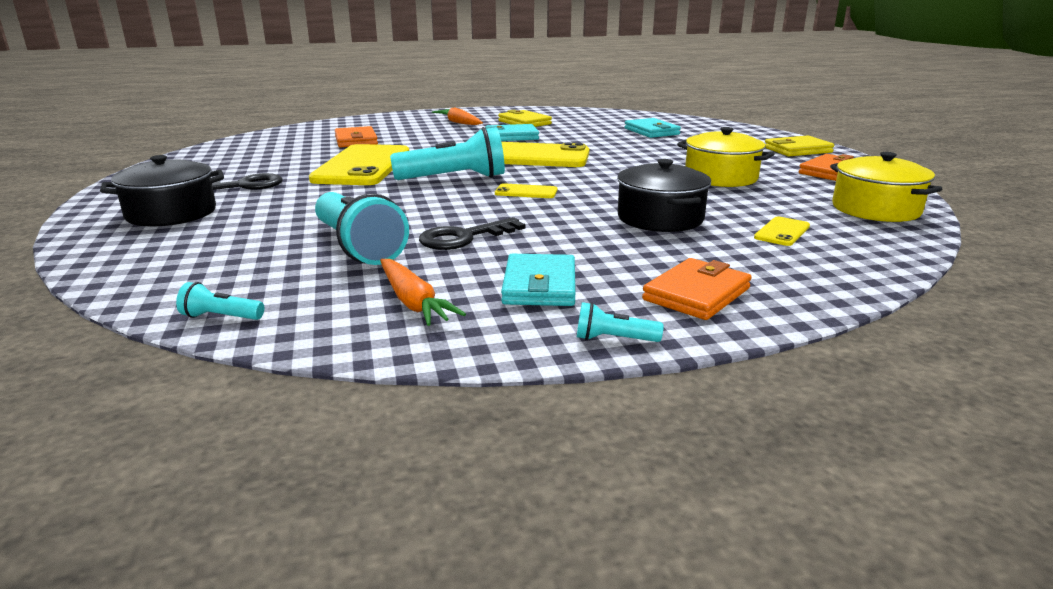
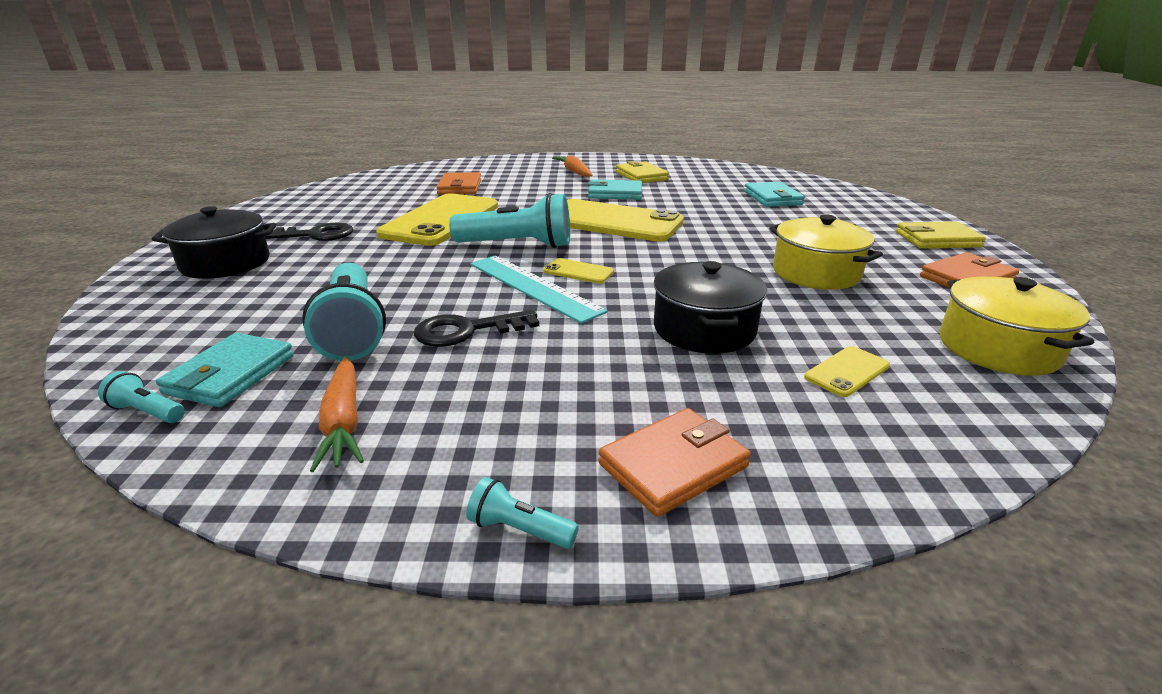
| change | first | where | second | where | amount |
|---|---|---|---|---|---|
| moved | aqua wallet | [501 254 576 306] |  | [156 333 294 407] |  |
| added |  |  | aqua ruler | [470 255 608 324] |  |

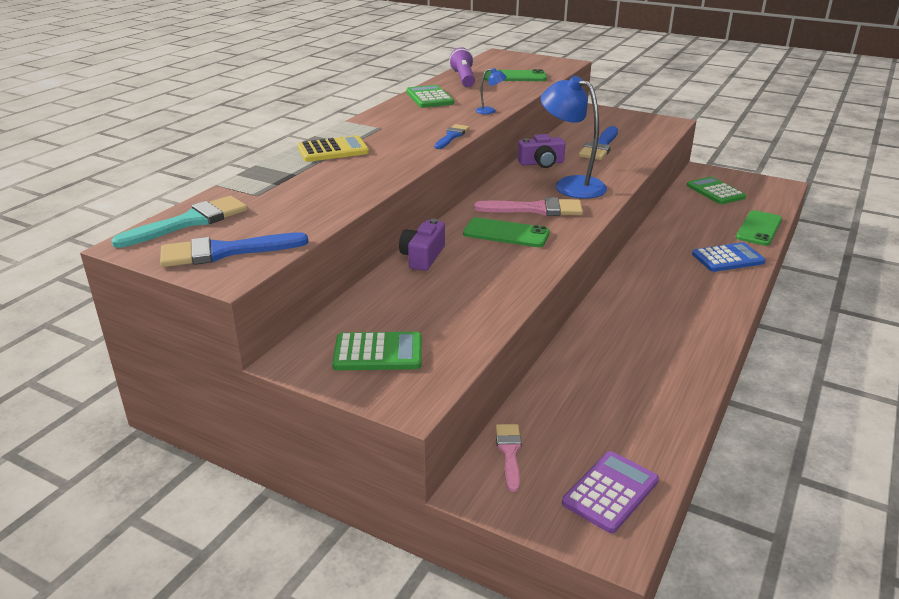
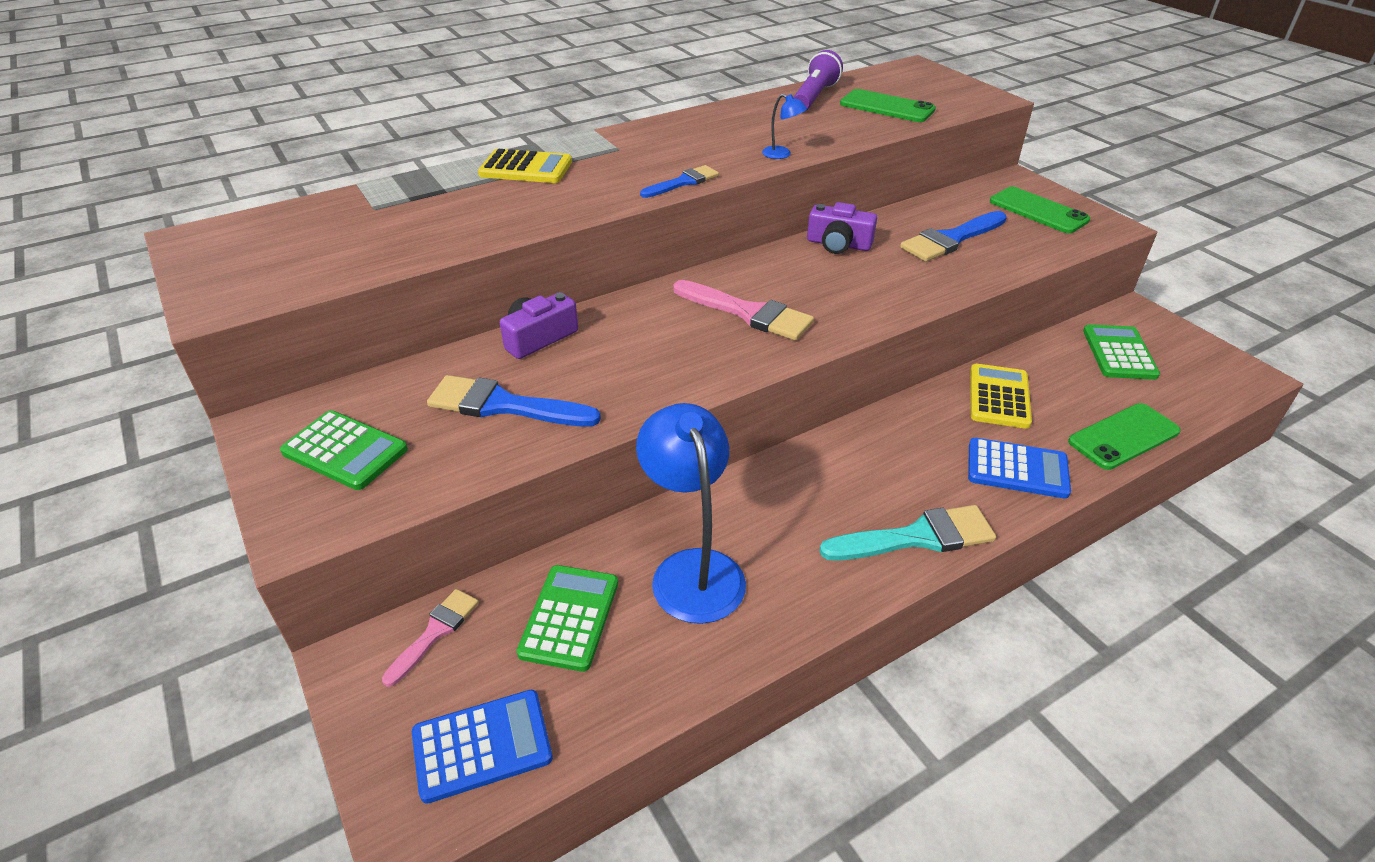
| change | first | where | second | where | amount |
|---|---|---|---|---|---|
| recoloured | royal purple pocket calculator | [562 451 659 533] | royal blue pocket calculator | [412 690 553 804] |  |
| moved | royal blue paint brush | [160 232 309 267] |  | [427 375 601 427] |  |
| moved | green pocket calculator | [406 85 454 108] |  | [517 565 618 672] |  |
| moved | royal blue desk lamp | [541 76 607 199] |  | [636 403 746 624] |  |
| moved | aqua paint brush | [111 196 248 248] |  | [819 505 996 561] |  |
| added |  |  | yellow pocket calculator | [970 364 1032 429] |  |
| moved | green phone | [463 217 550 247] |  | [990 187 1090 233] |  |

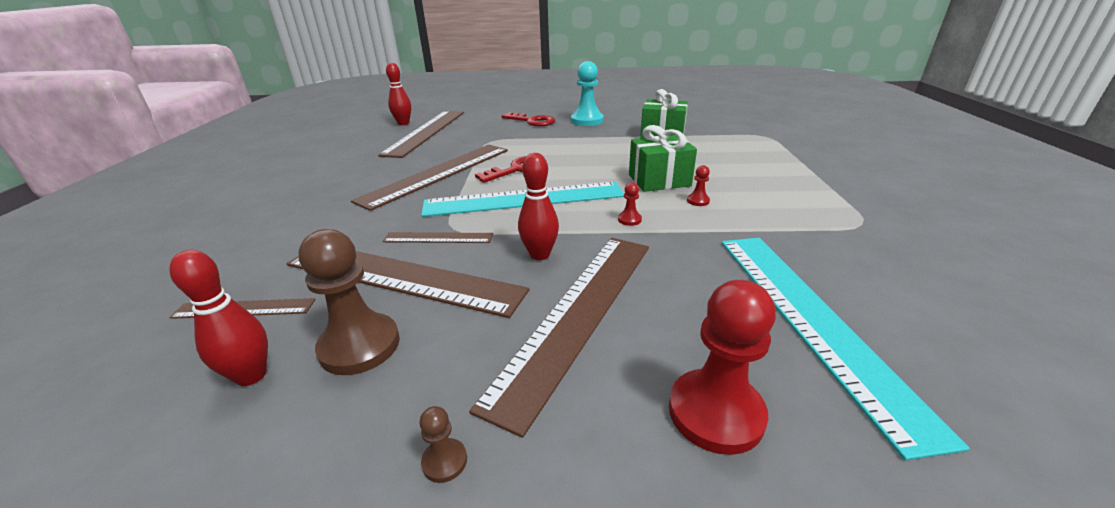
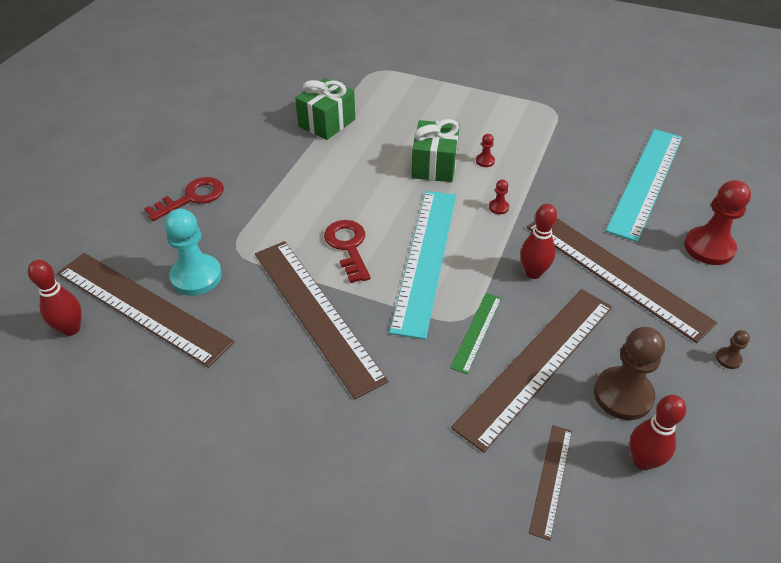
| change | first | where | second | where | amount |
|---|---|---|---|---|---|
| moved | aqua pawn | [571 61 604 126] |  | [164 209 222 295] |  |
| recoloured | russet ruler | [382 232 493 243] | green ruler | [450 293 502 374] |  |
| turned | aqua ruler | [721 238 970 461] |  | [606 129 682 242] | 75 degrees counterclockwise |

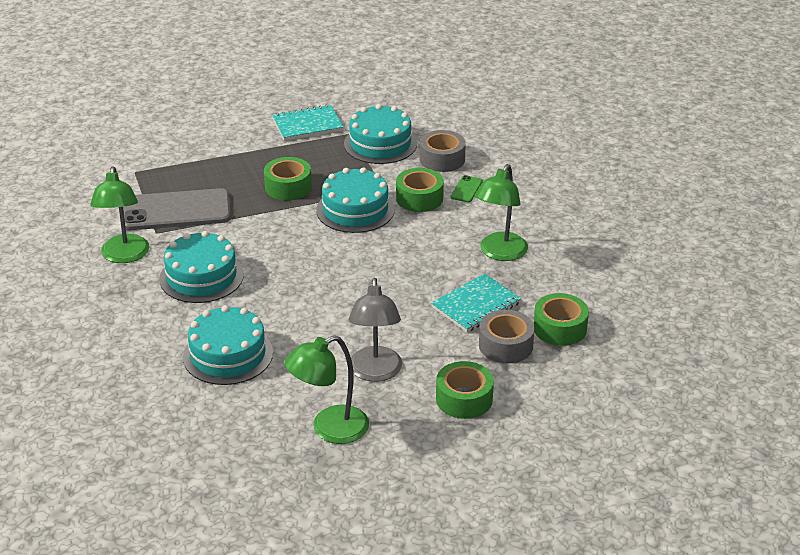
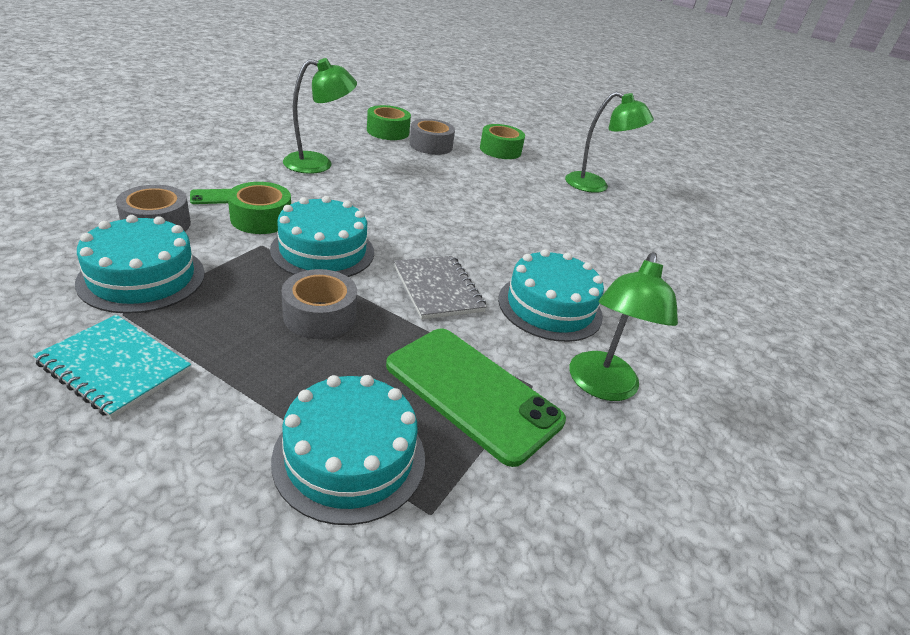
| change | first | where | second | where | amount |
|---|---|---|---|---|---|
| moved | aqua layer cake | [183 305 273 385] |  | [271 375 425 525] |  |
| recoloured | green roll of tape | [264 157 312 200] | gray roll of tape | [282 269 357 339] |  |
| recoloured | gray phone | [123 188 231 230] | green phone | [386 328 566 467] |  |
| added |  |  | gray notebook | [394 256 487 320] |  |
| turned | green desk lamp | [90 166 149 263] |  | [570 252 678 401] | 150 degrees clockwise |
| removed | gray desk lamp | [349 278 402 382] |  |  |  |
| removed | aqua notebook | [431 274 521 332] |  |  |  |

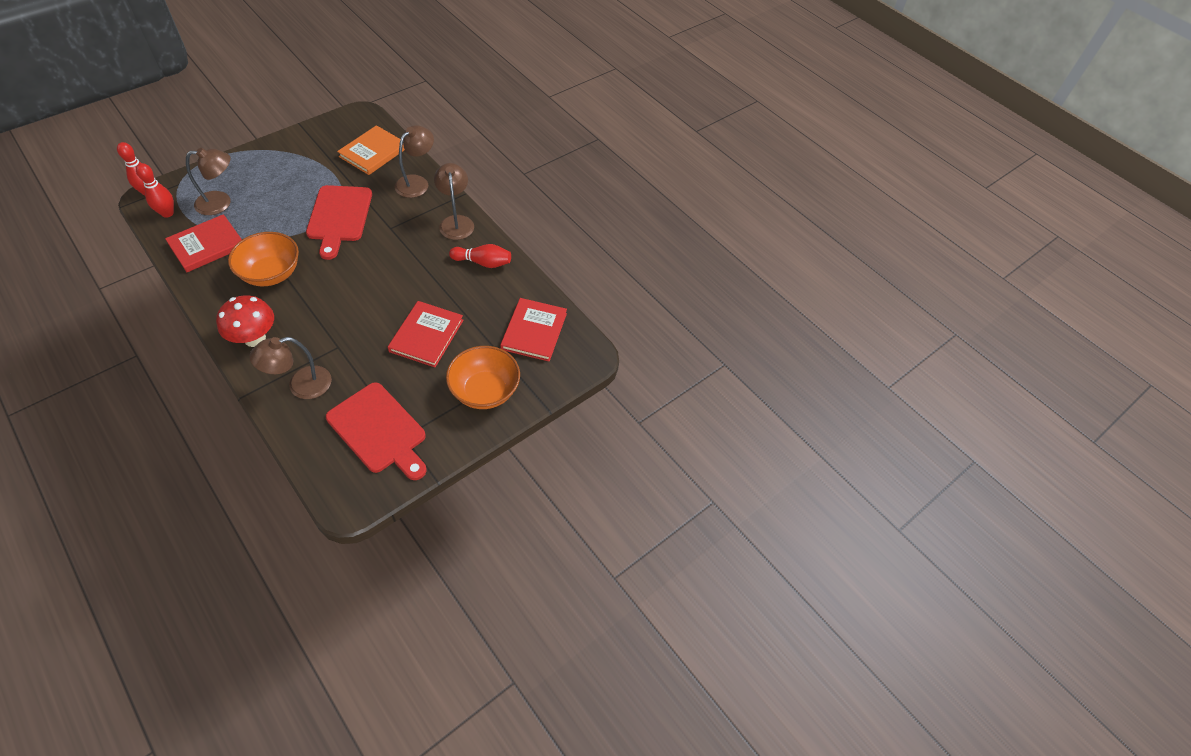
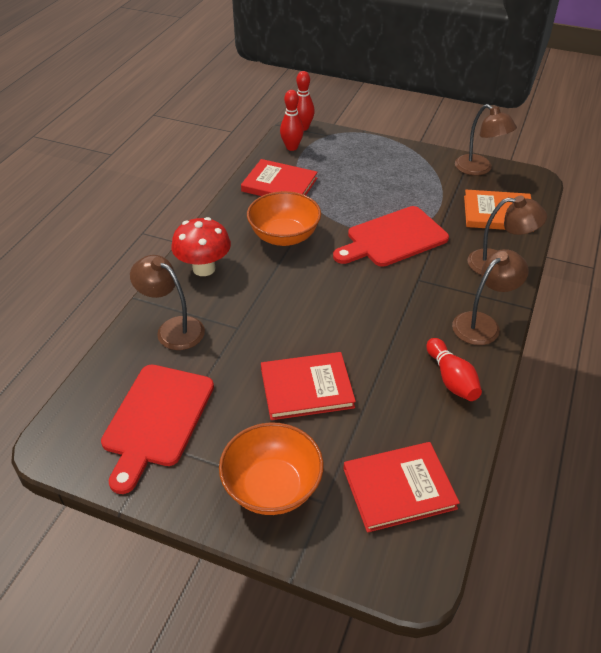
| change | first | where | second | where | amount |
|---|---|---|---|---|---|
| moved | russet desk lamp | [186 148 231 215] |  | [455 104 517 176] |  |

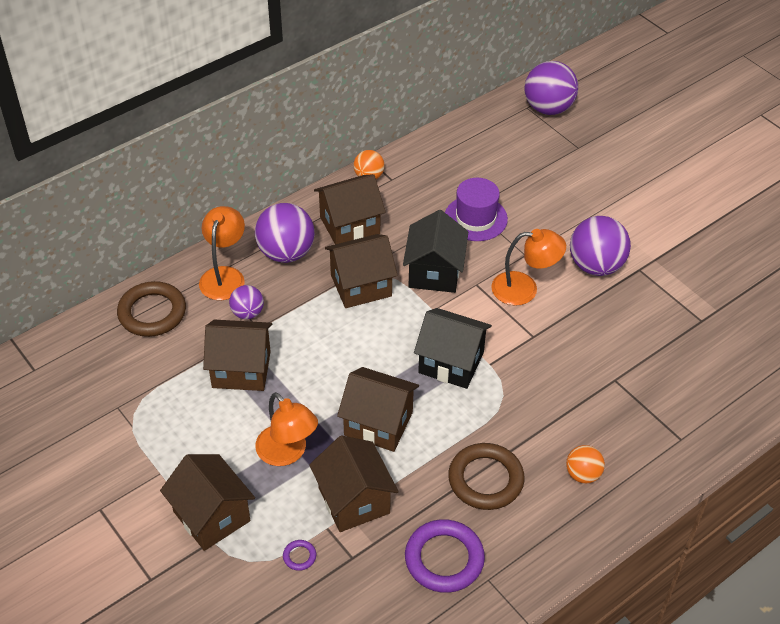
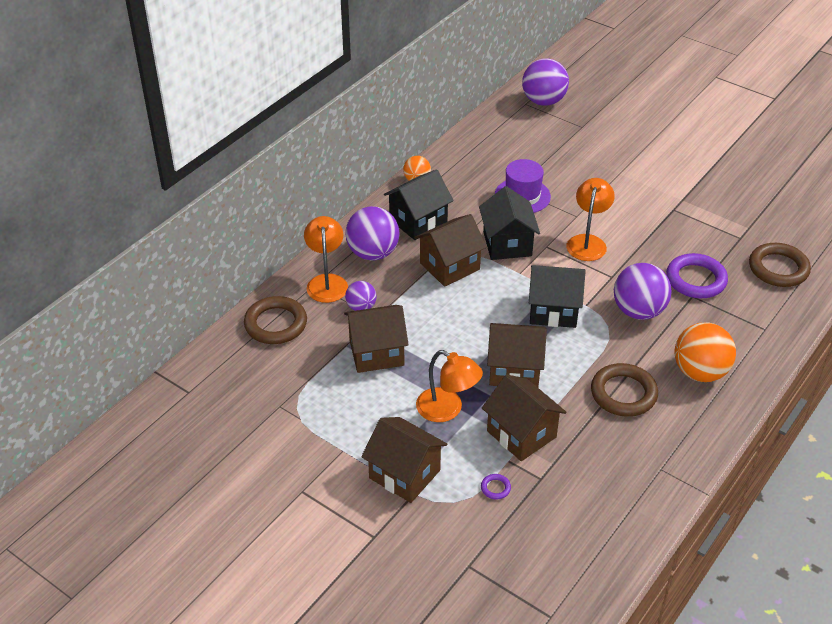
| change | first | where | second | where | amount |
|---|---|---|---|---|---|
| recoloured | russet house | [314 174 386 244] | jet-black house | [384 169 454 240] |  |
| turned | orange-coloured desk lamp | [491 229 566 306] |  | [566 178 615 261] | 60 degrees counterclockwise |
| moved | royal purple ball | [570 216 631 276] |  | [614 263 672 320] |  |
| moved | royal purple torus | [405 519 485 593] |  | [666 253 728 298] |  |
| resized | orange-coloured ball | [566 445 605 483] |  | [675 322 736 382] | x1.80 |
| added |  |  | russet torus | [749 243 811 287] |  |

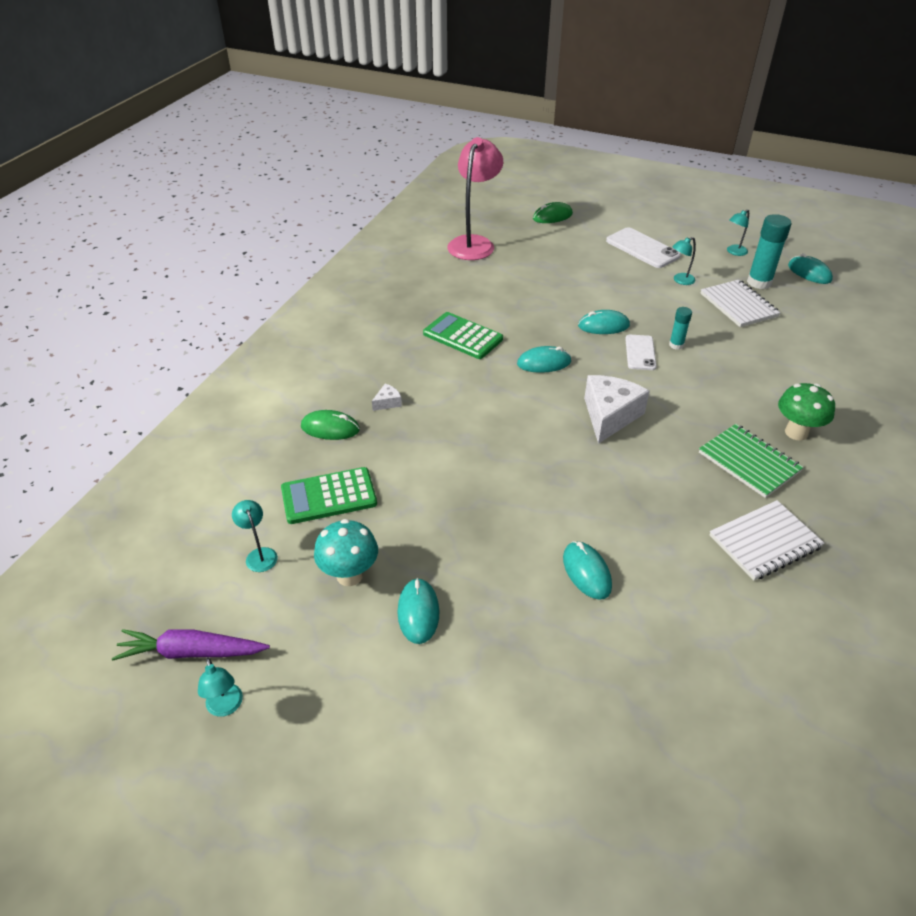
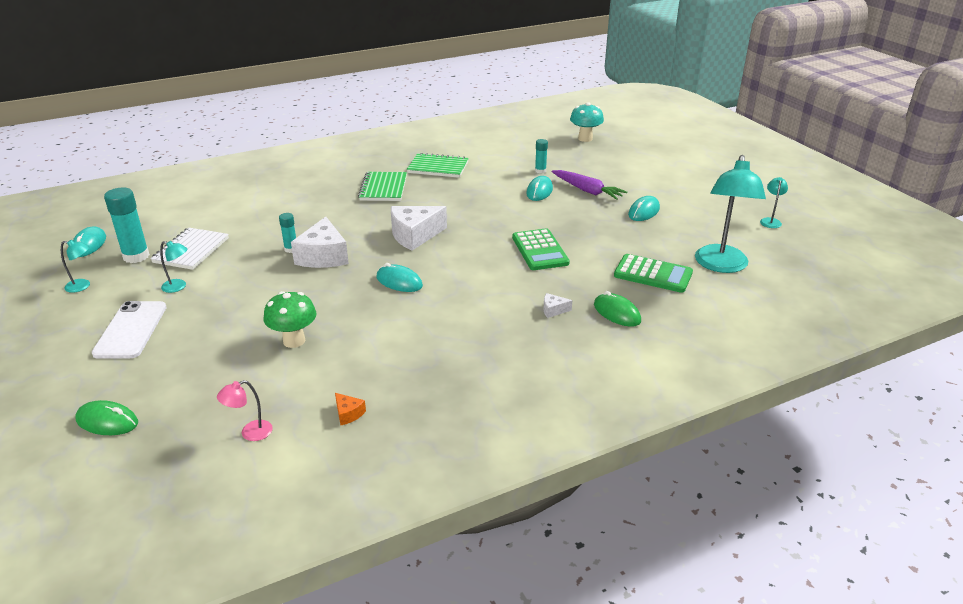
| change | first | where | second | where | amount |
|---|---|---|---|---|---|
| resized | rose-pink desk lamp | [447 137 503 260] |  | [217 380 273 441] | x0.43 |
| moved | green mushroom | [778 383 835 441] |  | [264 291 317 348] |  |
| replaced | white phone | [625 335 656 370] | white piece of cheese | [291 217 349 268] |  |
| added |  |  | orange-coloured piece of cheese | [335 393 366 425] |  |
| recoloured | white notebook | [710 500 824 580] | green notebook | [407 152 469 178] |  |
| moved | green pocket calculator | [423 312 503 359] |  | [512 228 570 270] |  |
| added |  |  | aqua glue | [535 139 548 174] |  |
| moved | royal purple root vegetable | [112 629 270 661] |  | [552 170 627 200] |  |
| moved | aqua mushroom | [314 519 378 586] |  | [570 103 604 142] |  |
| resized | aqua desk lamp | [232 500 278 572] |  | [695 155 766 273] | x2.30 |
| removed | aqua computer mouse | [578 310 630 334] |  |  |  |

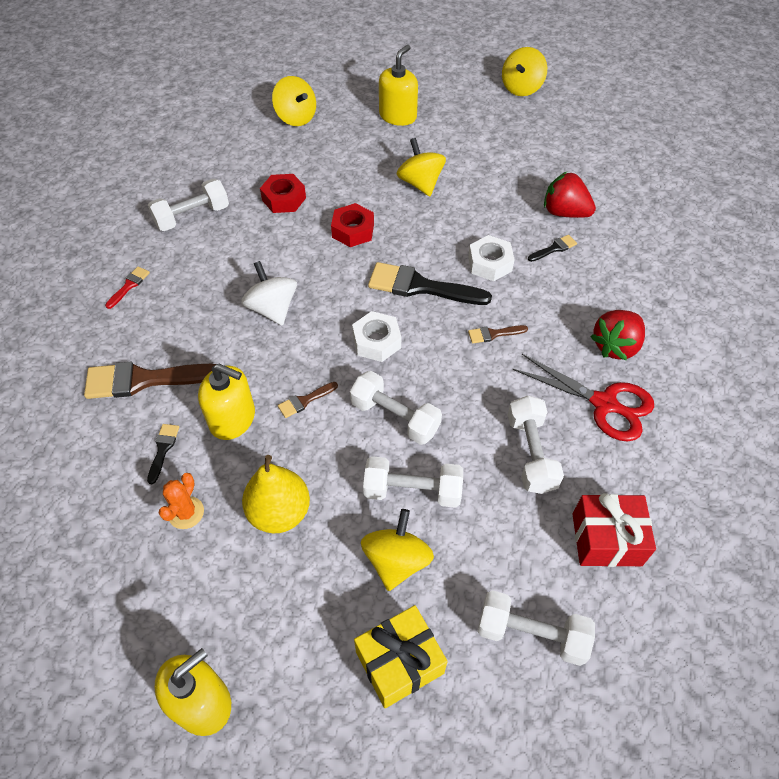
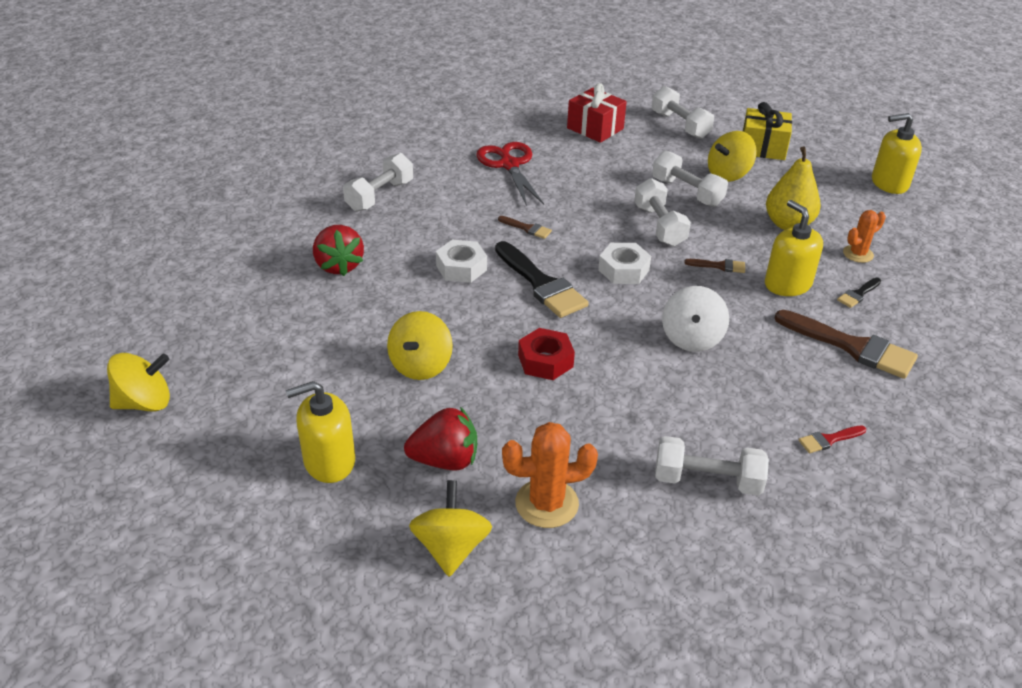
| change | first | where | second | where | amount |
|---|---|---|---|---|---|
| moved | white hand weight | [508 396 564 494] |  | [343 153 413 211] |  |
| moved | crimson berry | [590 310 645 361] |  | [404 407 477 470] |  |
| added |  |  | orange-coloured cactus | [502 422 598 528] |  |
| removed | crimson hexagon nut | [260 174 306 213] |  |  |  |
| removed | jet-black paint brush | [528 235 577 262] |  |  |  |

